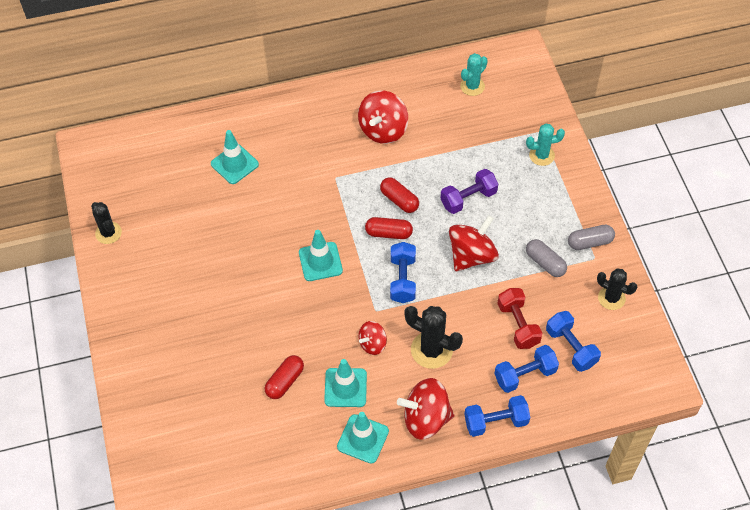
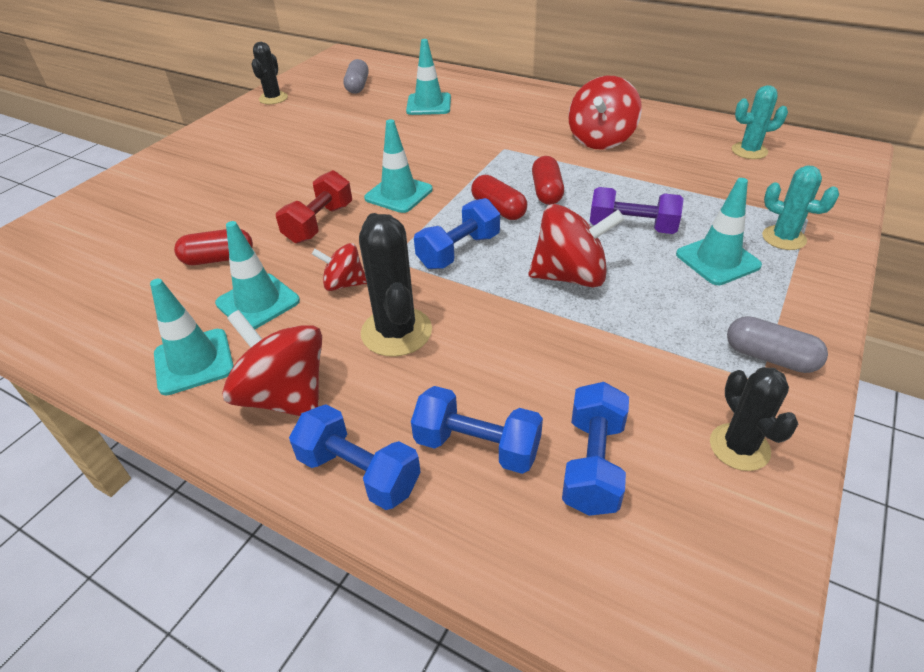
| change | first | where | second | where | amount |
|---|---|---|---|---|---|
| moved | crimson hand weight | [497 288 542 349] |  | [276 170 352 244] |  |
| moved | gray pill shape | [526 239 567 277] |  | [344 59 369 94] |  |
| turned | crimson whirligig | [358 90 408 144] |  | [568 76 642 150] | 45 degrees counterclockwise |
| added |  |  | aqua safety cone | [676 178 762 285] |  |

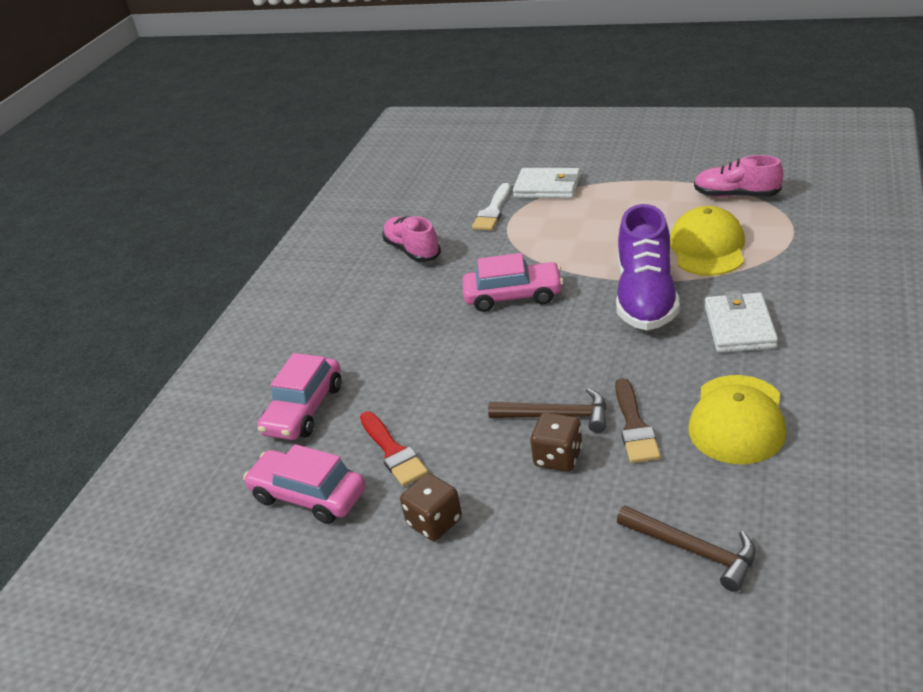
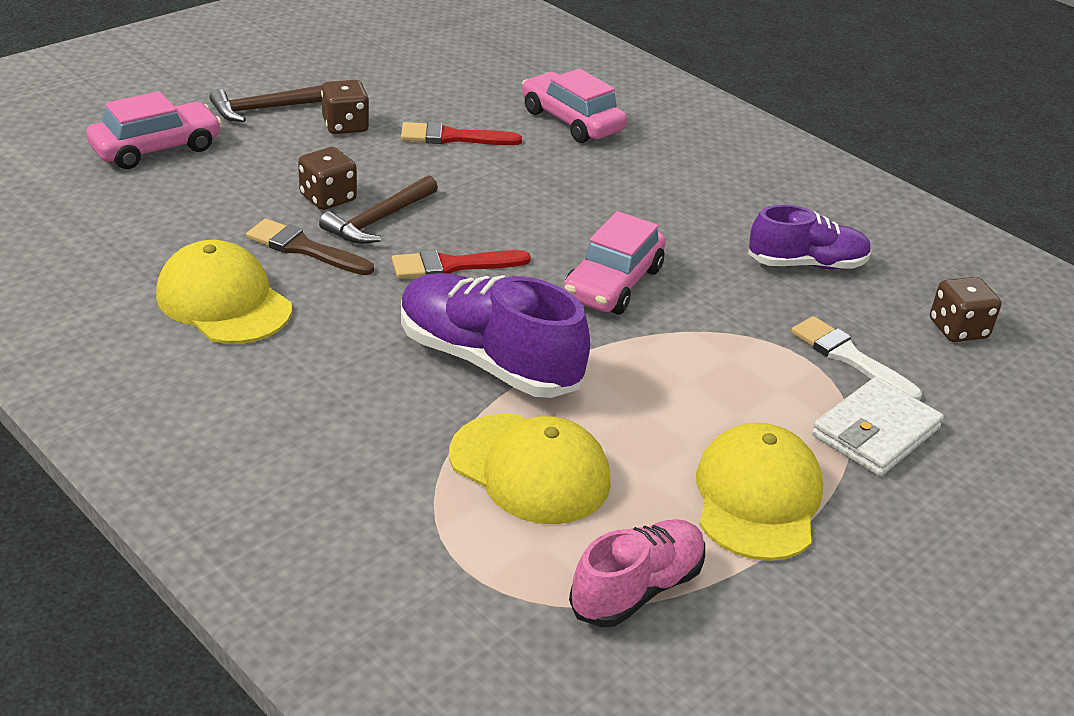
| change | first | where | second | where | amount |
|---|---|---|---|---|---|
| moved | rose-pink toy car | [243 444 365 524] |  | [86 91 222 169] |  |
| moved | russet carpenter's hammer | [617 506 756 592] |  | [210 85 322 122] |  |
| added |  |  | crimson paint brush | [392 250 531 279] |  |
| added |  |  | yellow cap | [696 423 823 561] |  |
| recoloured | rose-pink lace-up shoe | [382 216 441 262] | royal purple lace-up shoe | [748 205 872 270] |  |
| added |  |  | russet die | [930 277 1002 342] |  |
| removed | white wallet | [705 291 778 353] |  |  |  |

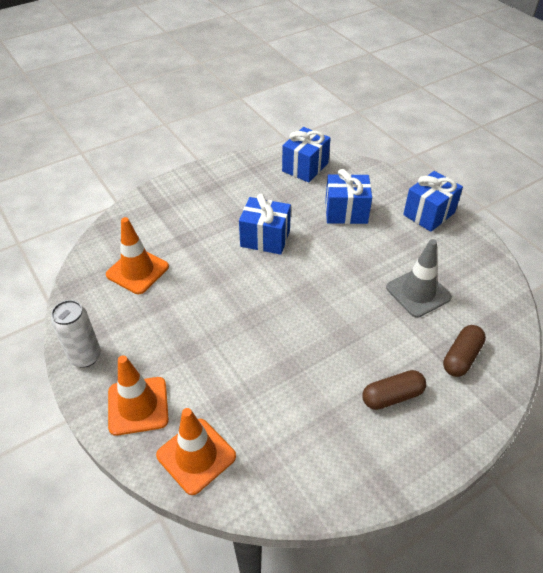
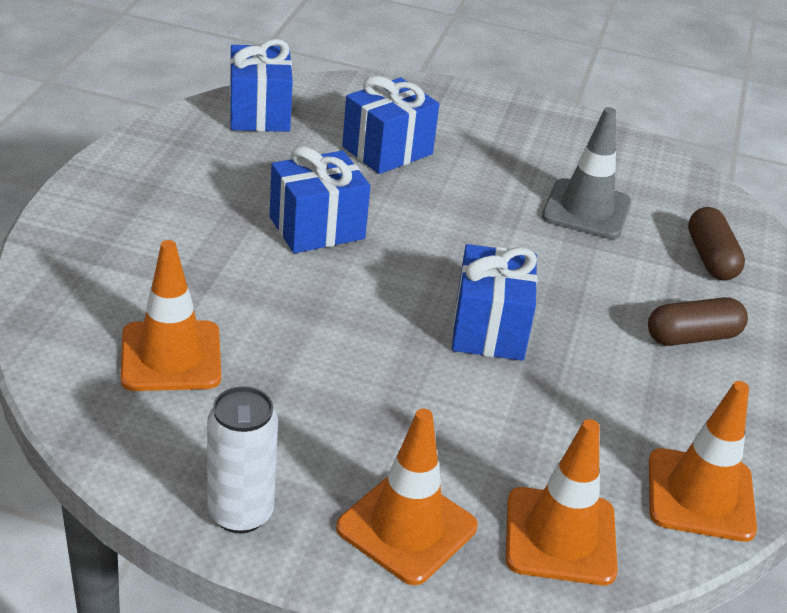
| change | first | where | second | where | amount |
|---|---|---|---|---|---|
| moved | royal blue gift | [403 171 463 232] |  | [452 244 538 361] |  |
| turned | russet pill shape | [363 370 426 410] |  | [648 297 748 346] | 45 degrees clockwise |
| added |  |  | orange-coloured safety cone | [649 381 757 542] |  |

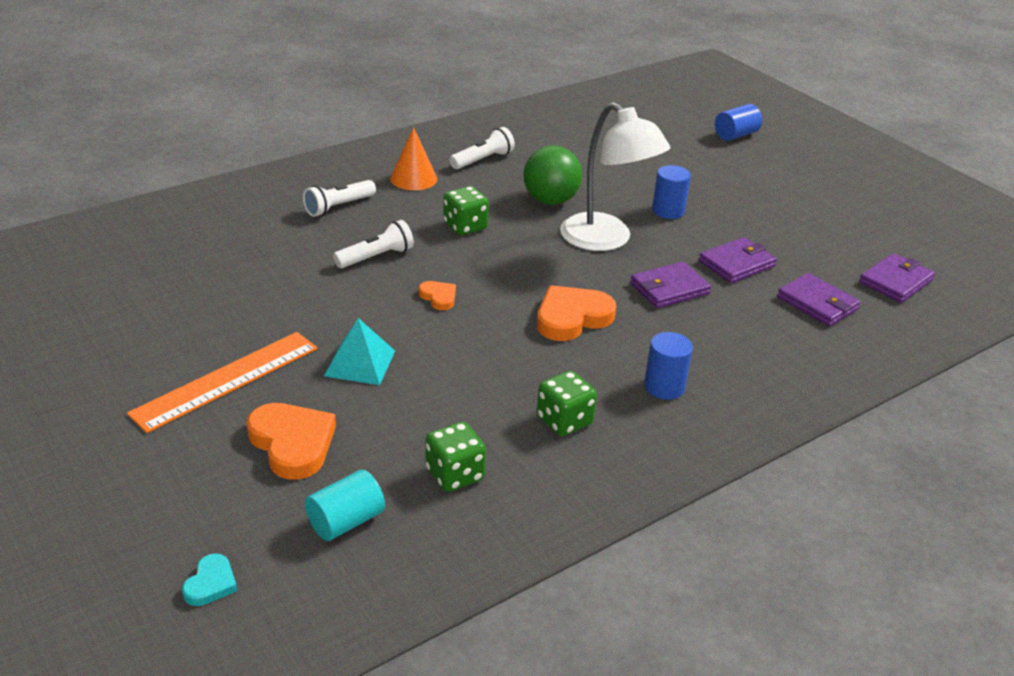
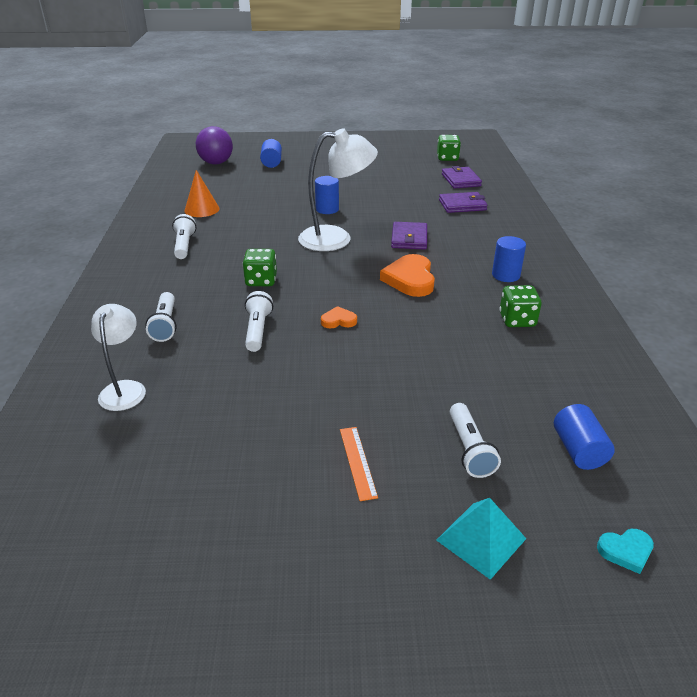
| change | first | where | second | where | amount |
|---|---|---|---|---|---|
| added |  |  | white desk lamp | [91 304 146 411] |  |
| moved | orange-coloured cone shape | [390 127 437 191] |  | [185 170 219 217] |  |
| added |  |  | royal purple ball | [196 126 233 165] |  |
| resized | orange-coloured ruler | [127 332 318 433] |  | [340 427 378 501] | x0.51 |
| moved | aqua solid pyramid | [324 318 395 385] |  | [436 498 526 580] |  |
| moved | green die | [425 422 486 492] |  | [437 135 461 161] |  |
| replaced | orange-coloured love heart | [246 403 336 480] | white torch | [450 403 501 478] |  |
| recoloured | aqua cylinder shape | [305 470 385 541] | royal blue cylinder shape | [554 404 615 470] |  |
| turned | aqua love heart | [182 553 237 606] |  | [597 529 654 574] | 120 degrees clockwise |
| removed | green ball | [523 145 582 205] |  |  |  |
| removed | royal purple wallet | [699 237 777 283] |  |  |  |

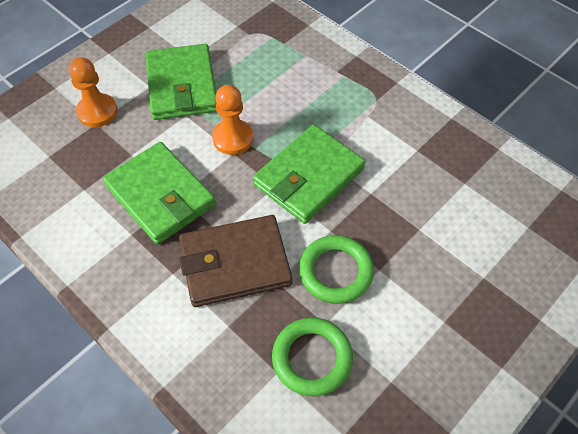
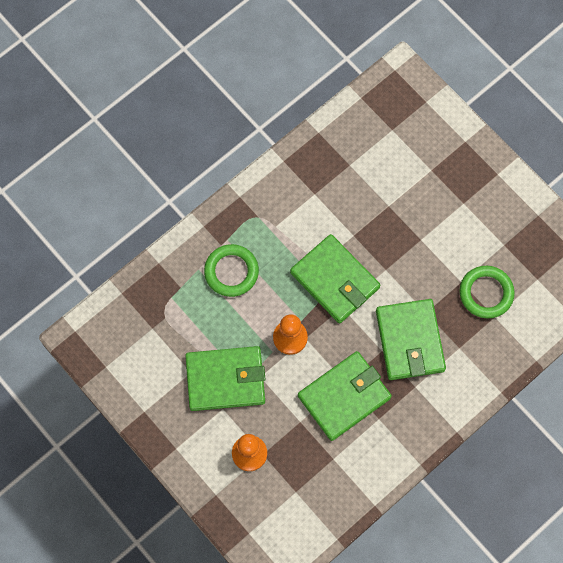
| change | first | where | second | where | amount |
|---|---|---|---|---|---|
| moved | green torus | [299 235 374 304] |  | [204 244 259 297] |  |
| recoloured | russet wallet | [179 215 292 307] | green wallet | [376 299 446 380] |  |

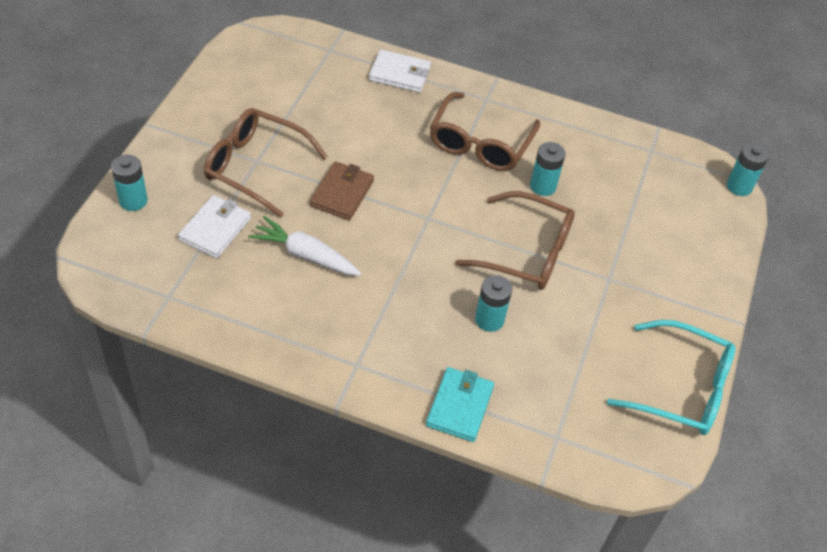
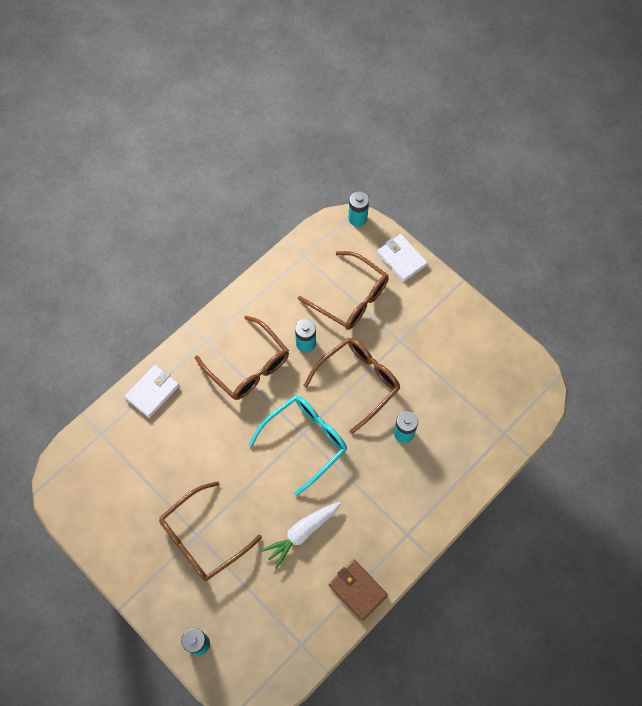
| change | first | where | second | where | amount |
|---|---|---|---|---|---|
| moved | aqua spectacles | [607 320 735 435] |  | [249 395 347 496] |  |
| added |  |  | russet spectacles | [298 251 389 330] |  |
| moved | russet wallet | [310 161 374 220] |  | [329 560 388 621] |  |
| moved | white wallet | [178 195 251 258] |  | [377 234 427 282] |  |
| removed | aqua wallet | [426 367 494 442] |  |  |  |

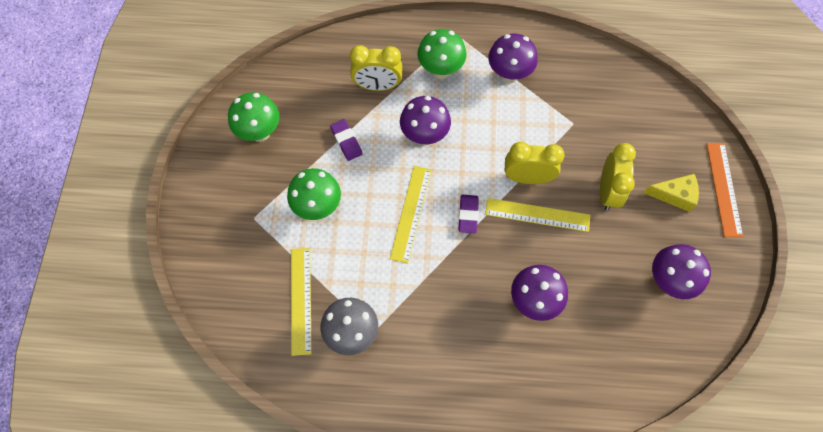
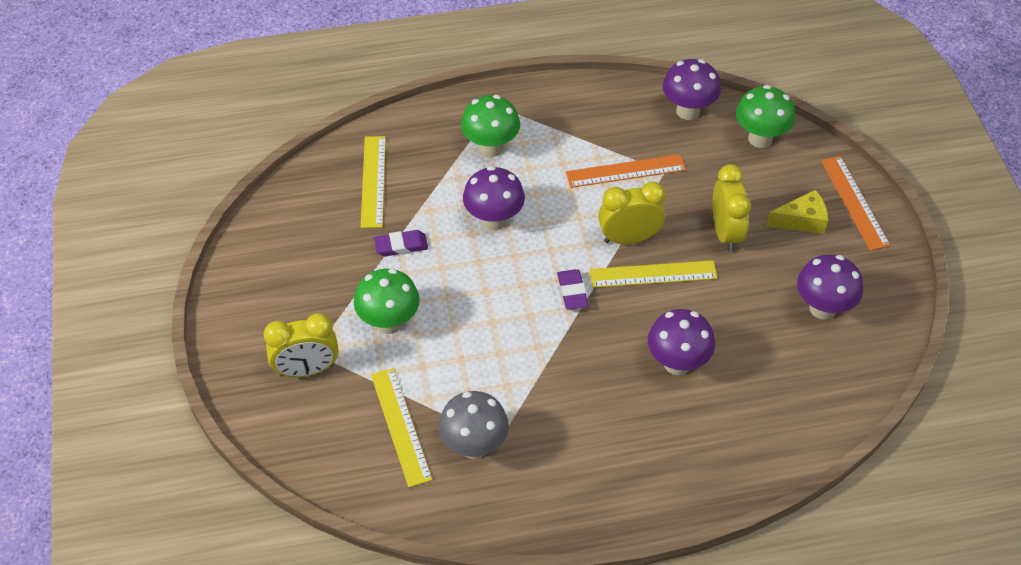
| change | first | where | second | where | amount |
|---|---|---|---|---|---|
| moved | yellow clock | [350 45 403 91] |  | [264 313 338 377] |  |
| moved | yellow ruler | [390 166 431 263] |  | [361 136 386 228] |  |
| turned | royal purple gum eraser | [330 119 362 161] |  | [374 230 428 257] | 60 degrees counterclockwise |
| added |  |  | orange-coloured ruler | [566 154 686 188] |  |
| moved | royal purple mushroom | [488 34 538 83] |  | [663 59 721 120] |  |
| moved | green mushroom | [228 92 279 142] |  | [736 85 795 148] |  |

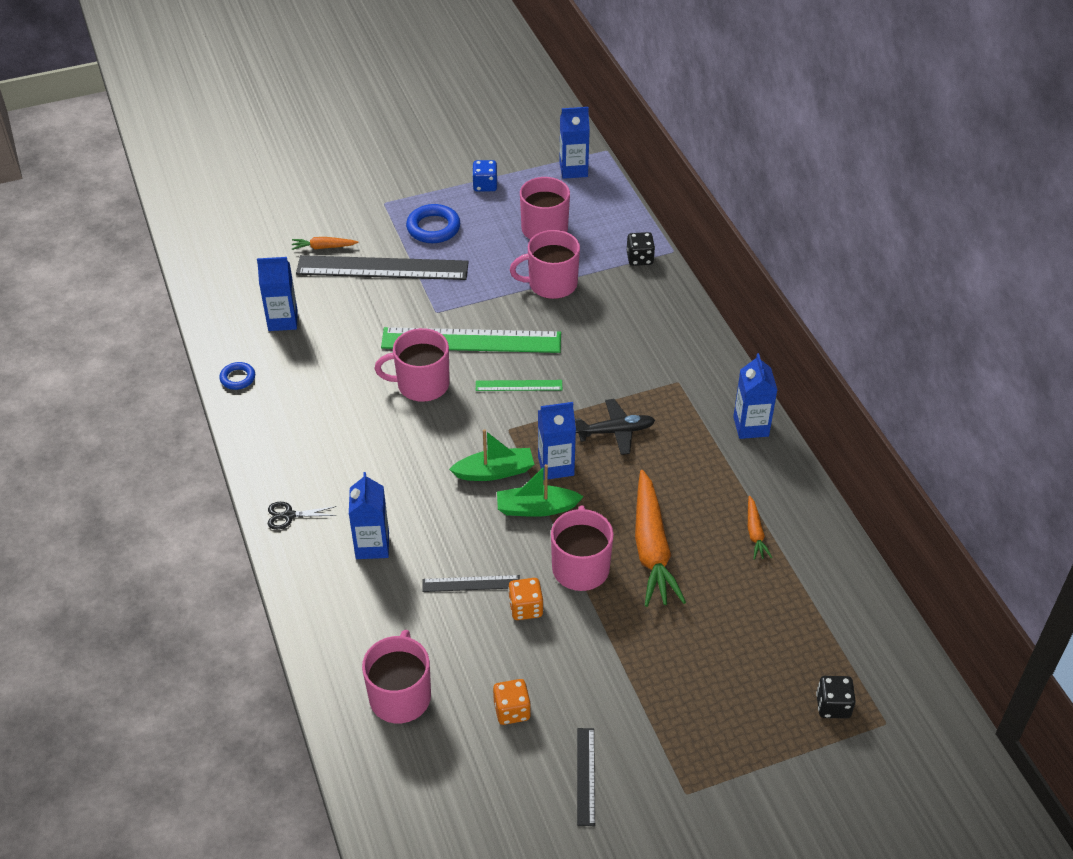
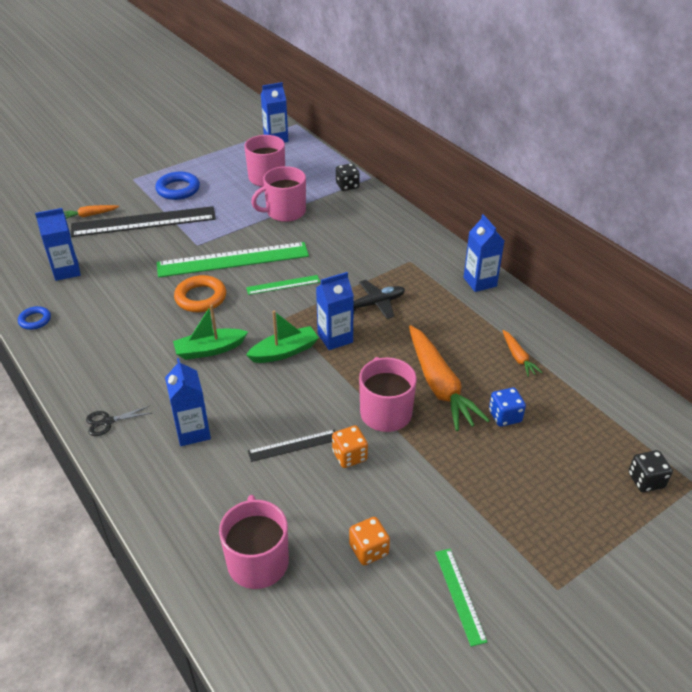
| change | first | where | second | where | amount |
|---|---|---|---|---|---|
| moved | green toy boat | [497 464 584 517] |  | [173 304 248 360] |  |
| replaced | rose-pink mug | [375 328 450 402] | orange-coloured torus | [174 275 226 312] |  |
| recoloured | jet-black ruler | [577 728 595 826] | green ruler | [435 549 487 647] |  |
| moved | royal blue die | [472 160 497 192] |  | [489 388 526 427] |  |

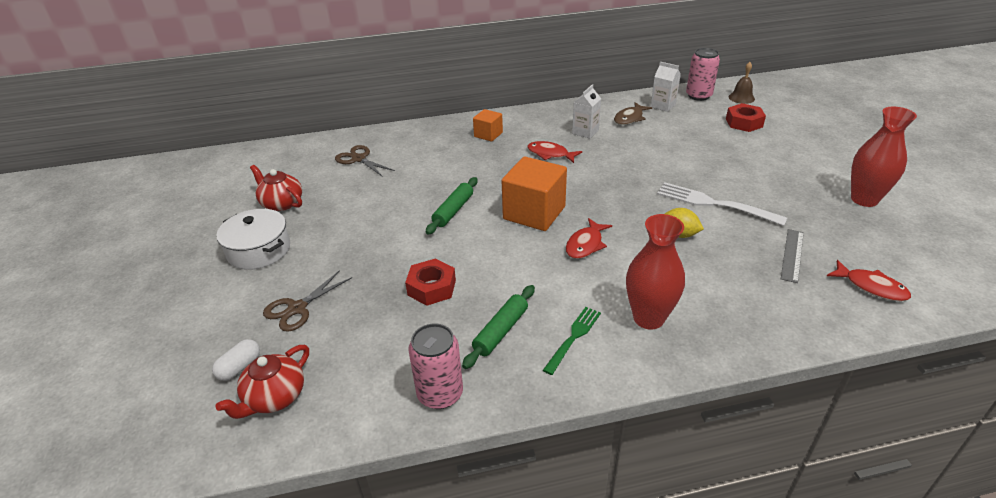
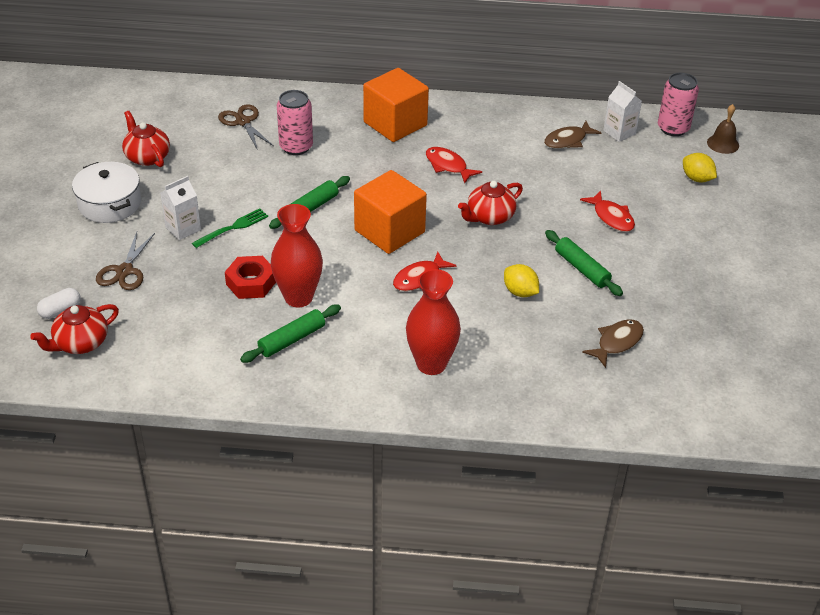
| change | first | where | second | where | amount |
|---|---|---|---|---|---|
| turned | russet scissors | [263 270 352 332] |  | [96 232 155 290] | 45 degrees counterclockwise |
| moved | white milk carton | [572 84 601 138] |  | [160 176 201 240] |  |
| moved | green fork | [543 307 601 375] |  | [192 208 268 248] |  |
| moved | crimson flower vase | [851 107 917 207] |  | [271 204 323 307] |  |
| moved | rose-pink can | [408 323 463 409] |  | [277 90 313 155] |  |
| resized | orange-coloured solid cube | [473 109 503 142] |  | [363 68 429 142] | x1.85 |
| added |  |  | crimson china teapot | [458 181 523 225] |  |
| replaced | white fork | [657 182 787 226] | green pastry roller | [545 230 623 296] |  |
| moved | crimson toy fish | [827 260 911 301] |  | [580 191 635 232] |  |
| replaced | gray ruler | [781 229 804 283] | russet toy fish | [582 319 644 368] |  |
| replaced | crimson hexagon nut | [726 103 766 132] | yellow lemon | [683 153 717 182] |  |

